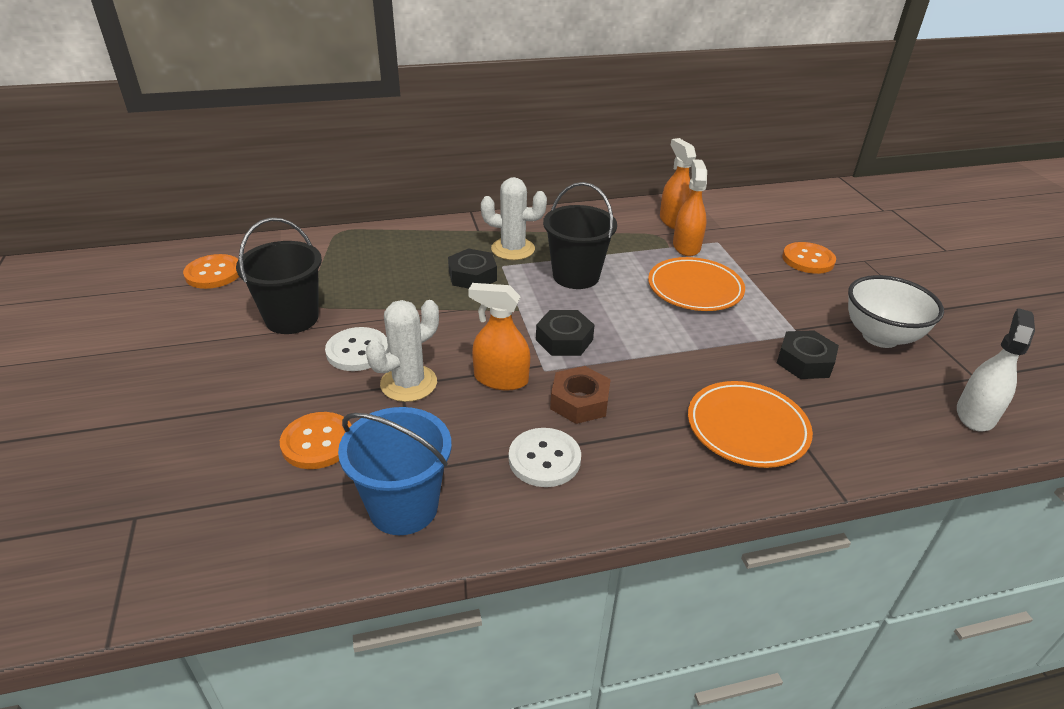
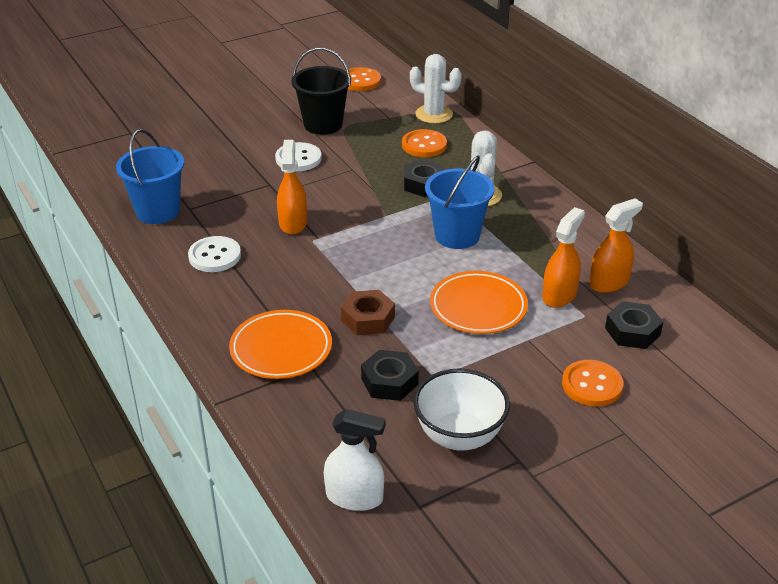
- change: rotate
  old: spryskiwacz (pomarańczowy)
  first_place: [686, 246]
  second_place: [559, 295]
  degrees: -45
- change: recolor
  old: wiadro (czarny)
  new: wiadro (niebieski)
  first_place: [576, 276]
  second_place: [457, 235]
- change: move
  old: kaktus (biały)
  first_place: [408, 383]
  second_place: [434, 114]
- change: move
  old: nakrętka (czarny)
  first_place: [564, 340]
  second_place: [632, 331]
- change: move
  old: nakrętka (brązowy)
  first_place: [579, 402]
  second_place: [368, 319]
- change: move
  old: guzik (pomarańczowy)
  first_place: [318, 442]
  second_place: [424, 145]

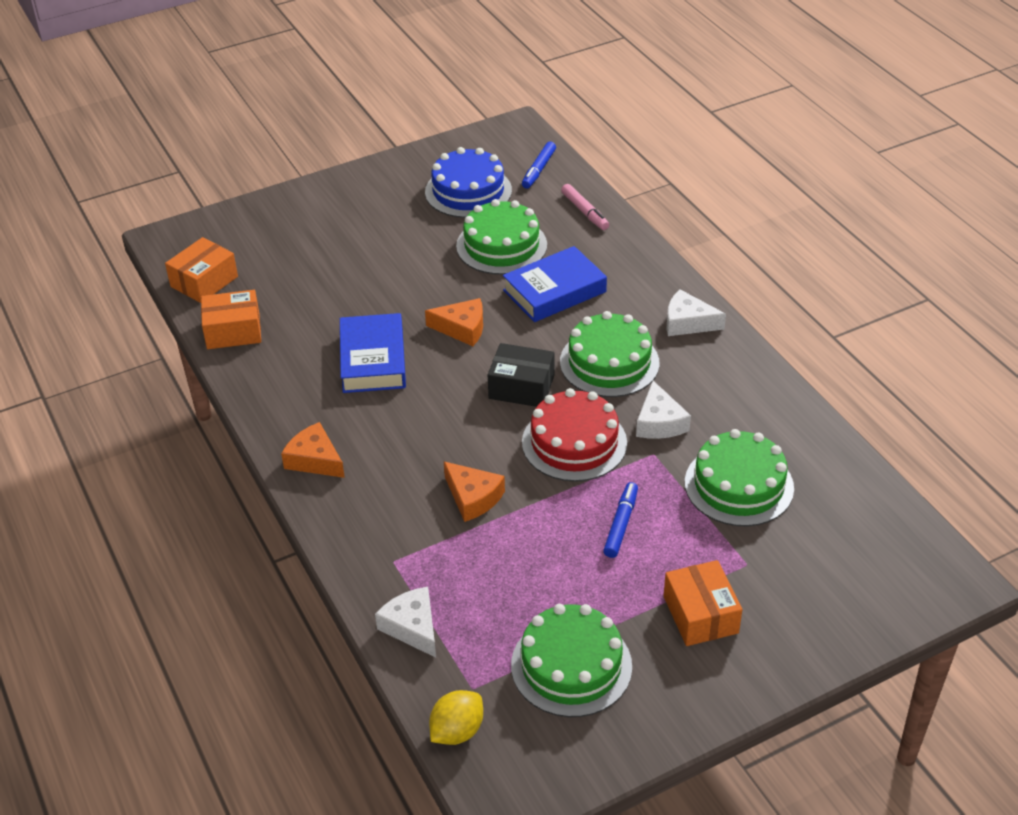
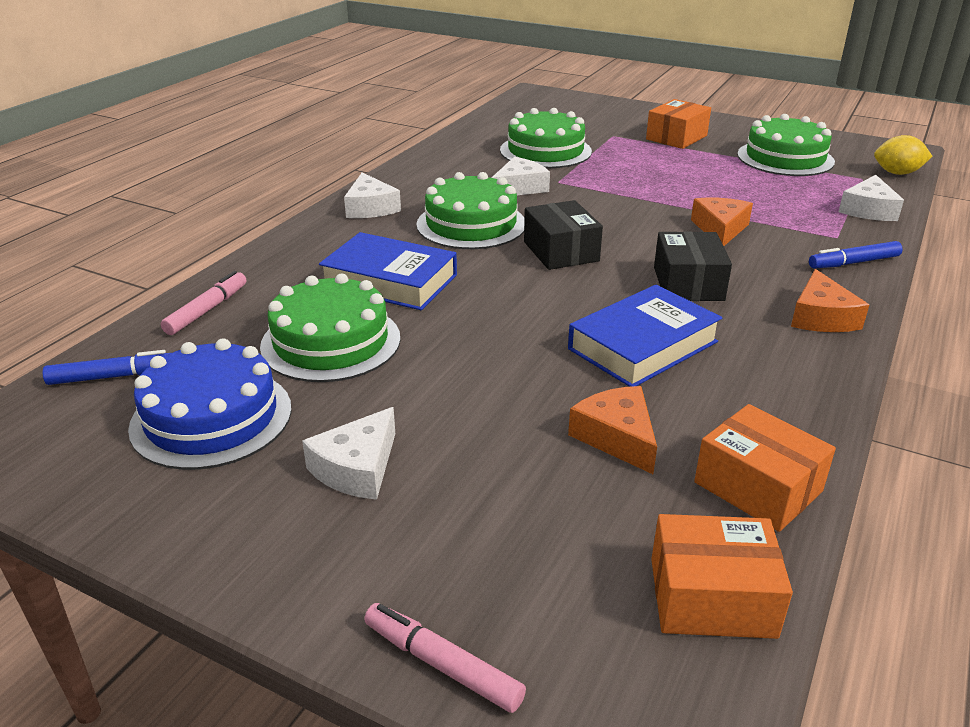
- change: move
  old: ser (pomarańczowy)
  first_place: [462, 328]
  second_place: [616, 437]
- change: delete
  old: tort (czerwony)
  first_place: [574, 442]
- change: move
  old: flamaster (niebieski)
  first_place: [621, 524]
  second_place: [853, 263]
- change: insert
  new: pudełko (czarny)
  second_place: [688, 284]
- change: insert
  new: ser (biały)
  second_place: [357, 468]
- change: insert
  new: flamaster (różowy)
  second_place: [442, 664]

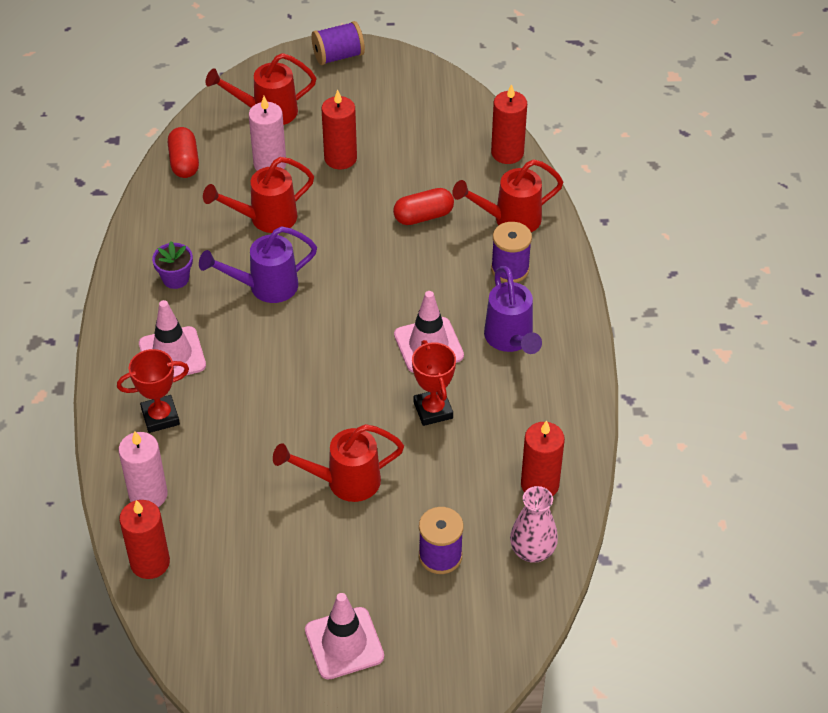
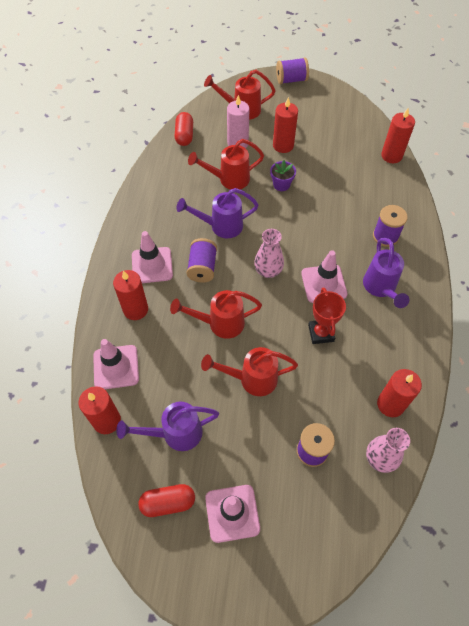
- change: move
  old: konewka (czerwony)
  first_place: [509, 220]
  second_place: [219, 323]
- change: move
  old: kapsułka (czerwony)
  first_place: [423, 216]
  second_place: [168, 503]
- change: move
  old: doniczka (fioletowy)
  first_place: [175, 279]
  second_place: [281, 185]
- change: replace
  old: puchar (czerwony)
  new: świeca (czerwony)
  first_place: [160, 417]
  second_place: [135, 309]
- change: replace
  old: świeca (różowy)
  new: pachołek (różowy)
  first_place: [148, 495]
  second_place: [116, 367]
- change: insert
  new: wazon (różowy)
  second_place: [268, 271]
- change: insert
  new: szpulka (fioletowy)
  second_place: [202, 268]
- change: insert
  new: konewka (fioletowy)
  second_place: [175, 433]

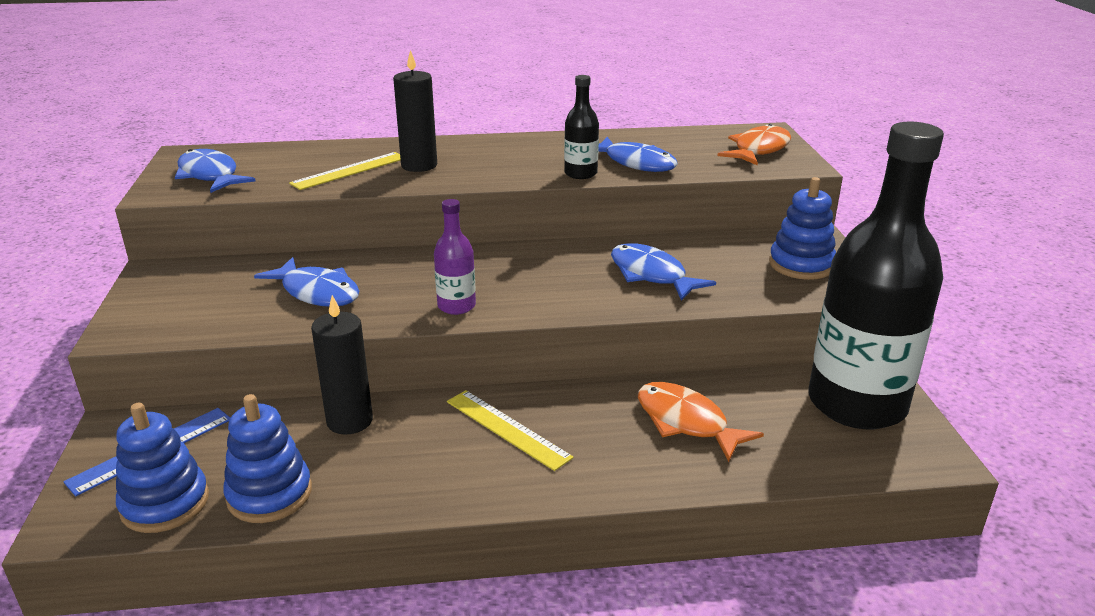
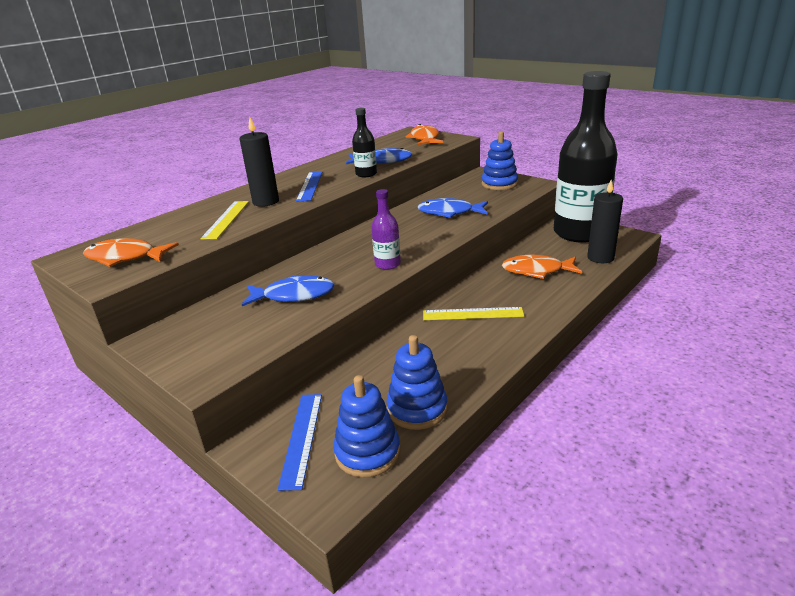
- change: recolor
  old: ryba (niebieski)
  new: ryba (pomarańczowy)
  first_place: [210, 175]
  second_place: [125, 258]
- change: move
  old: świeca (czarny)
  first_place: [349, 421]
  second_place: [600, 258]
- change: insert
  new: linijka (niebieski)
  second_place: [310, 186]

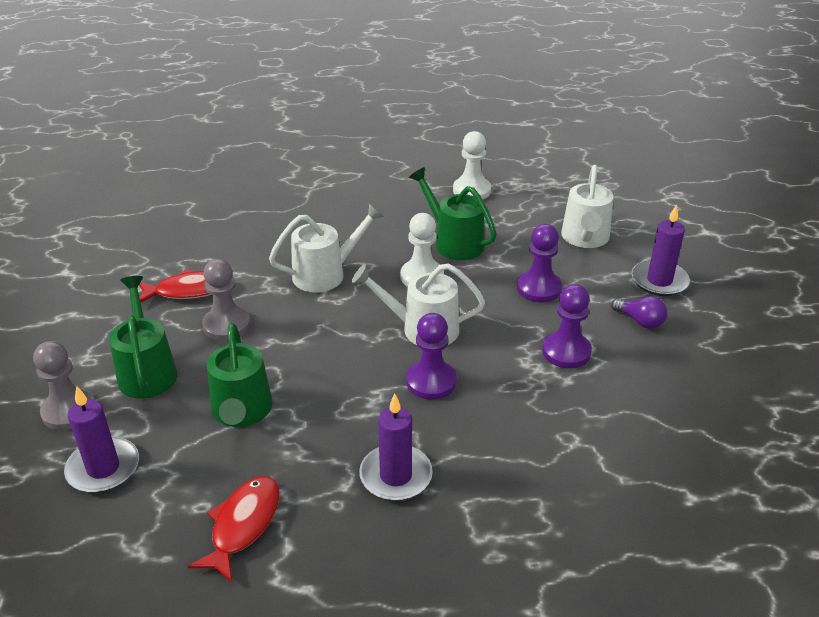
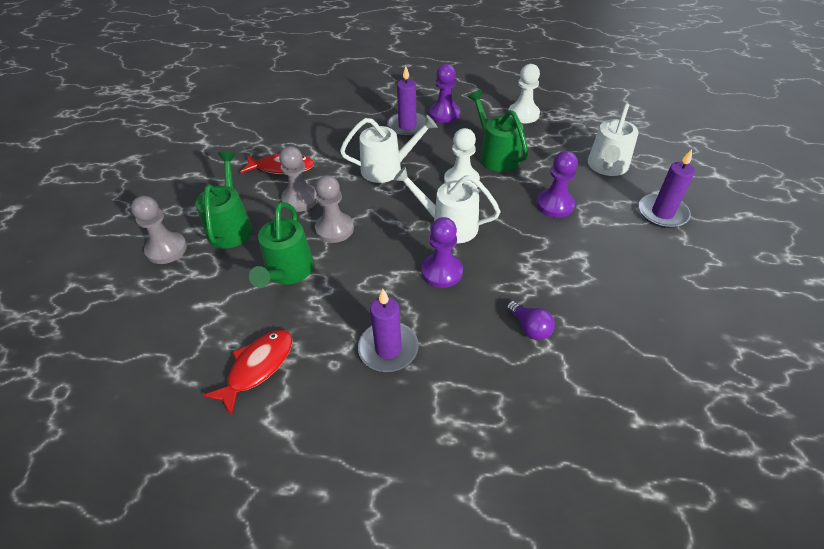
- change: move
  old: pionek (fioletowy)
  first_place: [566, 351]
  second_place: [444, 114]
- change: move
  old: żarówka (fioletowy)
  first_place: [640, 321]
  second_place: [530, 328]
- change: move
  old: świeca (fioletowy)
  first_place: [103, 468]
  second_place: [407, 126]
- change: insert
  new: pionek (szary)
  second_place: [334, 229]

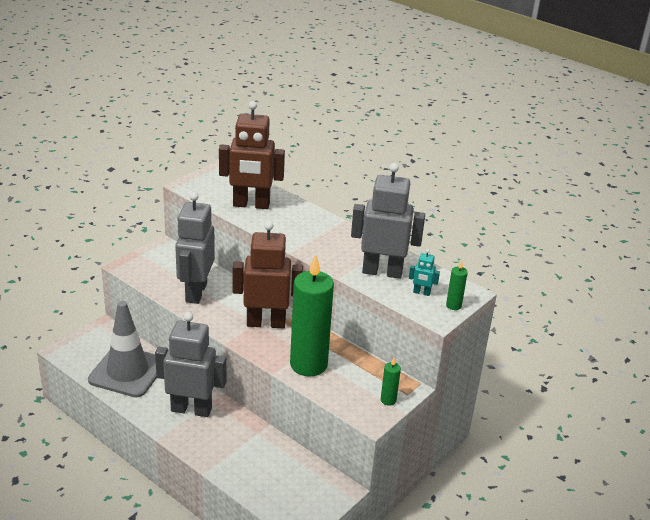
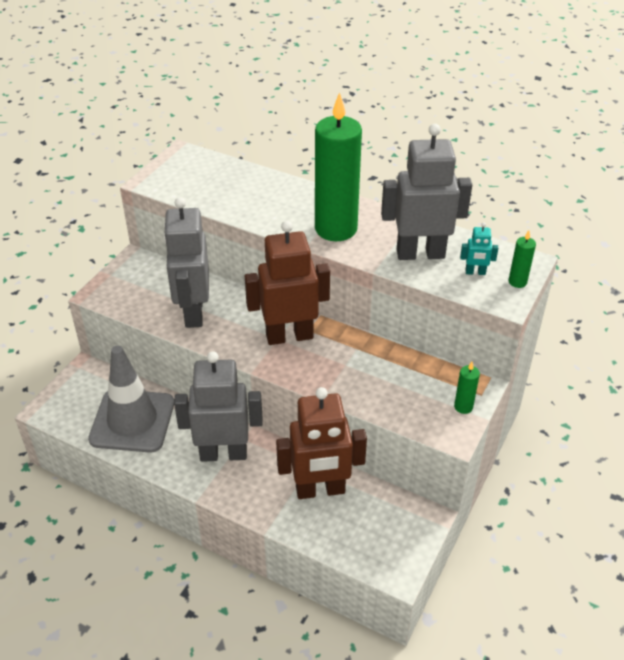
- change: move
  old: robot (brązowy)
  first_place: [251, 205]
  second_place: [320, 490]
- change: move
  old: świeca (zielony)
  first_place: [308, 364]
  second_place: [336, 229]

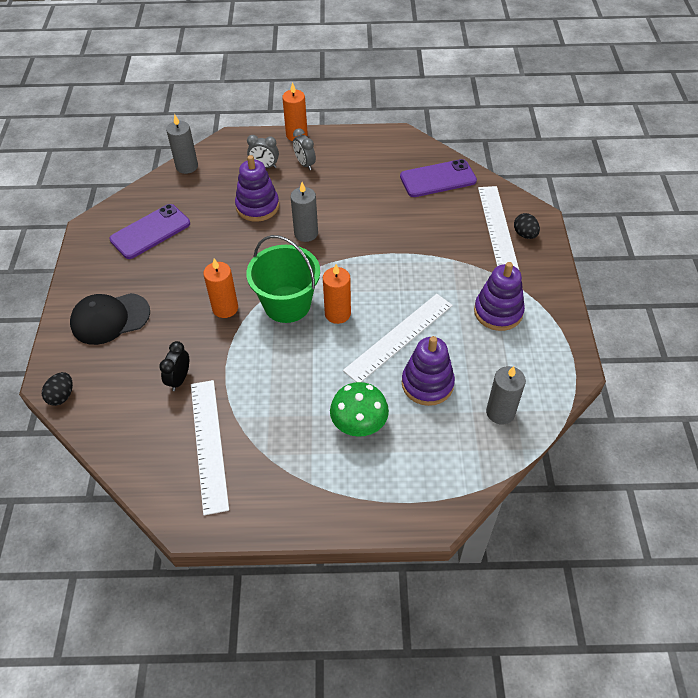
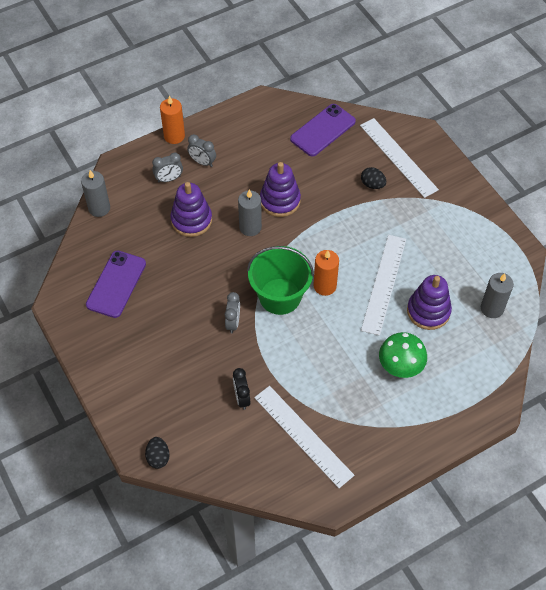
- change: move
  old: jajko (czarny)
  first_place: [525, 234]
  second_place: [372, 184]
- change: replace
  old: świeca (pomarańczowy)
  new: budzik (szary)
  first_place: [225, 308]
  second_place: [233, 322]
- change: move
  old: zabawka nakładanka (fioletowy)
  first_place: [498, 312]
  second_place: [280, 200]
- change: delete
  old: czapka (czarny)
  first_place: [110, 319]

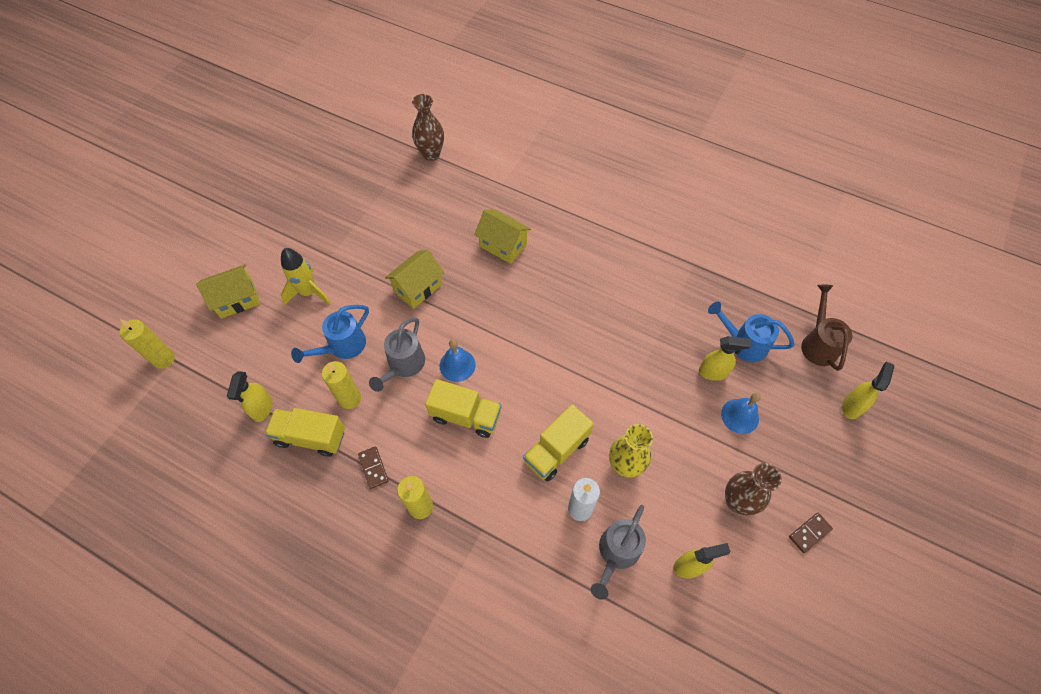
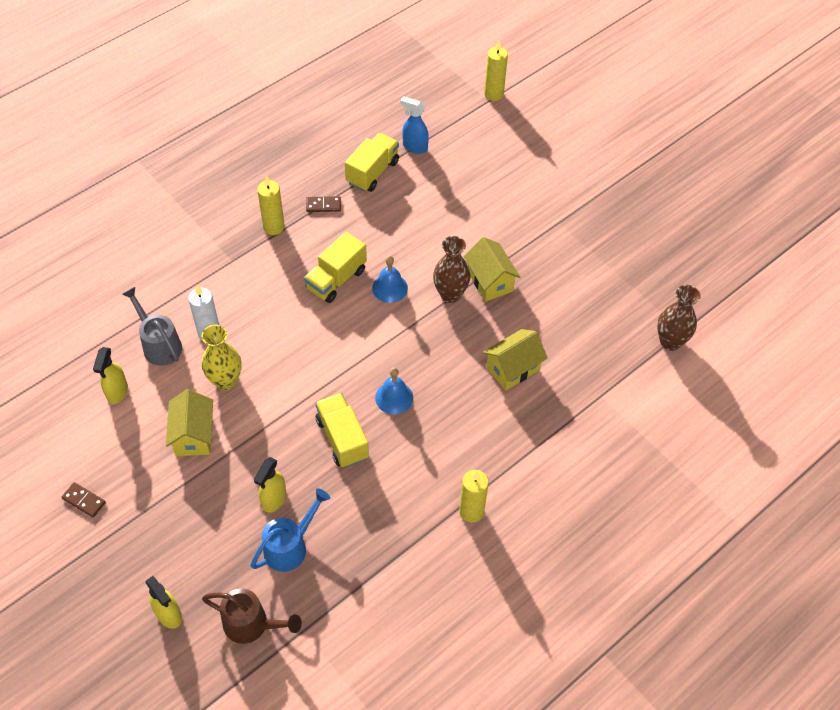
- change: delete
  old: rakieta (żółty)
  first_place: [308, 292]
- change: move
  old: domek (żółty)
  first_place: [237, 300]
  second_place: [194, 435]
- change: delete
  old: konewka (niebieski)
  first_place: [342, 347]
- change: delete
  old: konewka (szary)
  first_place: [403, 366]
- change: move
  old: świeca (żółty)
  first_place: [350, 399]
  second_place: [471, 511]
- change: recolor
  old: spryskiwacz (żółty)
  new: spryskiwacz (niebieski)
  first_place: [262, 408]
  second_place: [414, 147]
- change: move
  old: dzwonek (niebieski)
  first_place: [740, 416]
  second_place: [394, 397]
- change: move
  old: ciężarówka (żółty)
  first_place: [556, 450]
  second_place: [342, 438]
- change: move
  old: wazon (brązowy)
  first_place: [737, 502]
  second_place: [450, 294]
- change: rotate
  old: kostka domina (brązowy)
  first_place: [809, 533]
  second_place: [84, 500]
  degrees: -45

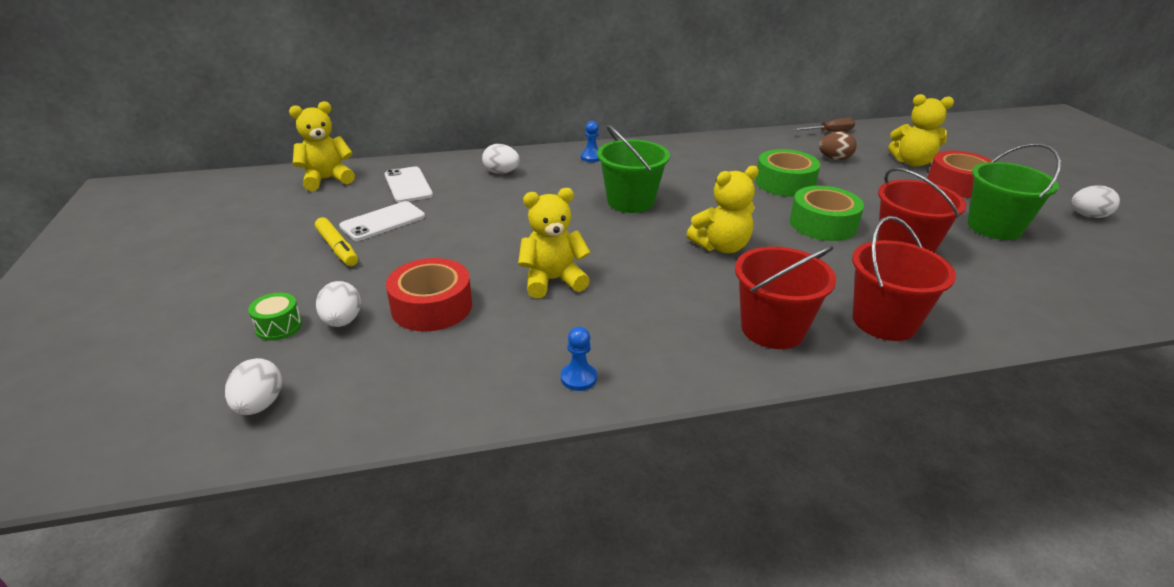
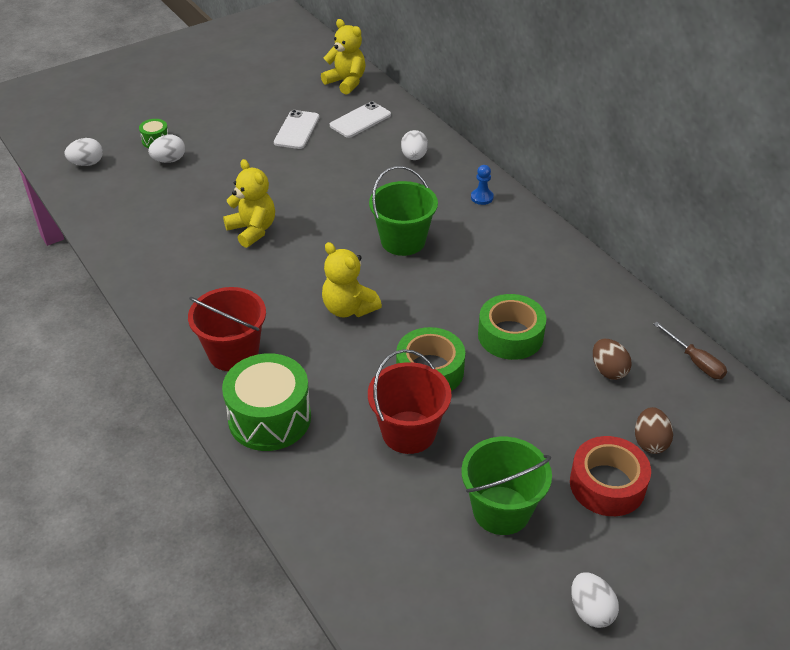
- change: replace
  old: miś (żółty)
  new: jajko (brązowy)
  first_place: [912, 162]
  second_place: [650, 442]
- change: rotate
  old: telefon (biały)
  first_place: [383, 221]
  second_place: [297, 130]
  degrees: 75
- change: replace
  old: wiadro (czerwony)
  new: bęben (zielony)
  first_place: [884, 321]
  second_place: [269, 418]
- change: delete
  old: flamaster (żółty)
  first_place: [337, 248]
- change: delete
  old: taśma klejąca (czerwony)
  first_place: [432, 306]
- change: delete
  old: pionek (niebieski)
  first_place: [578, 378]

